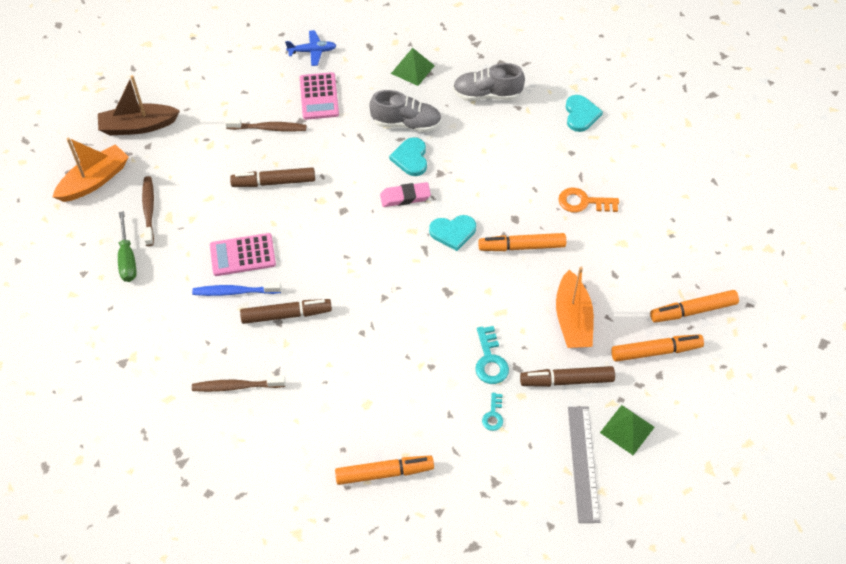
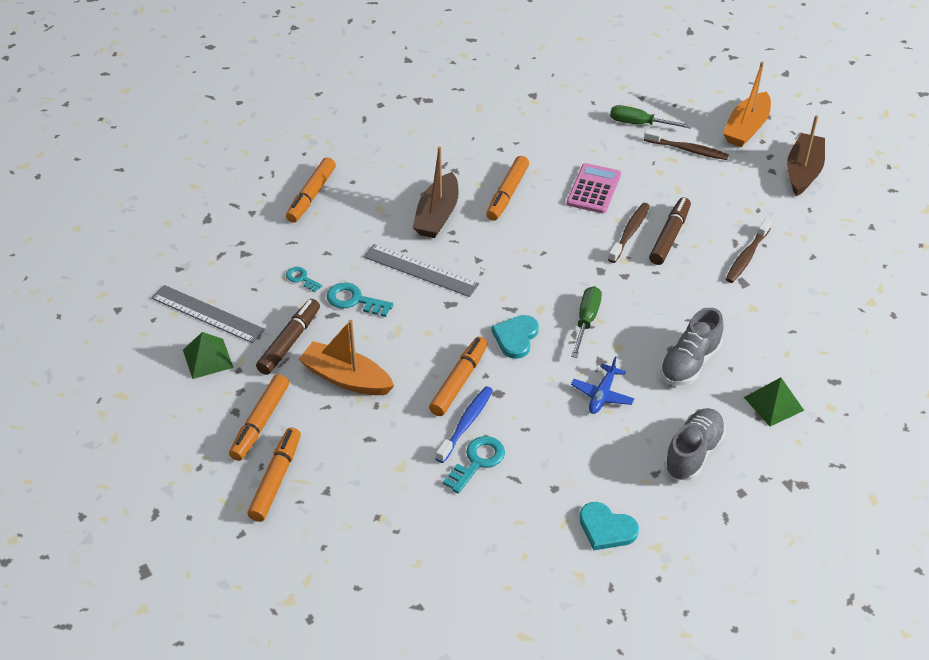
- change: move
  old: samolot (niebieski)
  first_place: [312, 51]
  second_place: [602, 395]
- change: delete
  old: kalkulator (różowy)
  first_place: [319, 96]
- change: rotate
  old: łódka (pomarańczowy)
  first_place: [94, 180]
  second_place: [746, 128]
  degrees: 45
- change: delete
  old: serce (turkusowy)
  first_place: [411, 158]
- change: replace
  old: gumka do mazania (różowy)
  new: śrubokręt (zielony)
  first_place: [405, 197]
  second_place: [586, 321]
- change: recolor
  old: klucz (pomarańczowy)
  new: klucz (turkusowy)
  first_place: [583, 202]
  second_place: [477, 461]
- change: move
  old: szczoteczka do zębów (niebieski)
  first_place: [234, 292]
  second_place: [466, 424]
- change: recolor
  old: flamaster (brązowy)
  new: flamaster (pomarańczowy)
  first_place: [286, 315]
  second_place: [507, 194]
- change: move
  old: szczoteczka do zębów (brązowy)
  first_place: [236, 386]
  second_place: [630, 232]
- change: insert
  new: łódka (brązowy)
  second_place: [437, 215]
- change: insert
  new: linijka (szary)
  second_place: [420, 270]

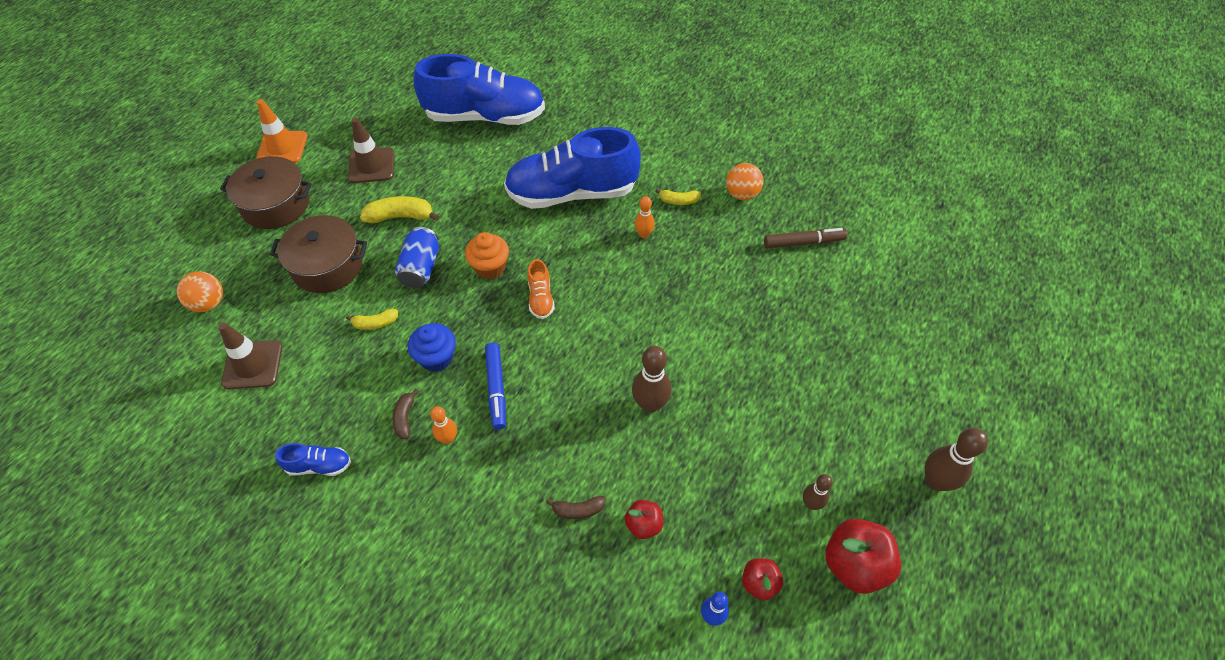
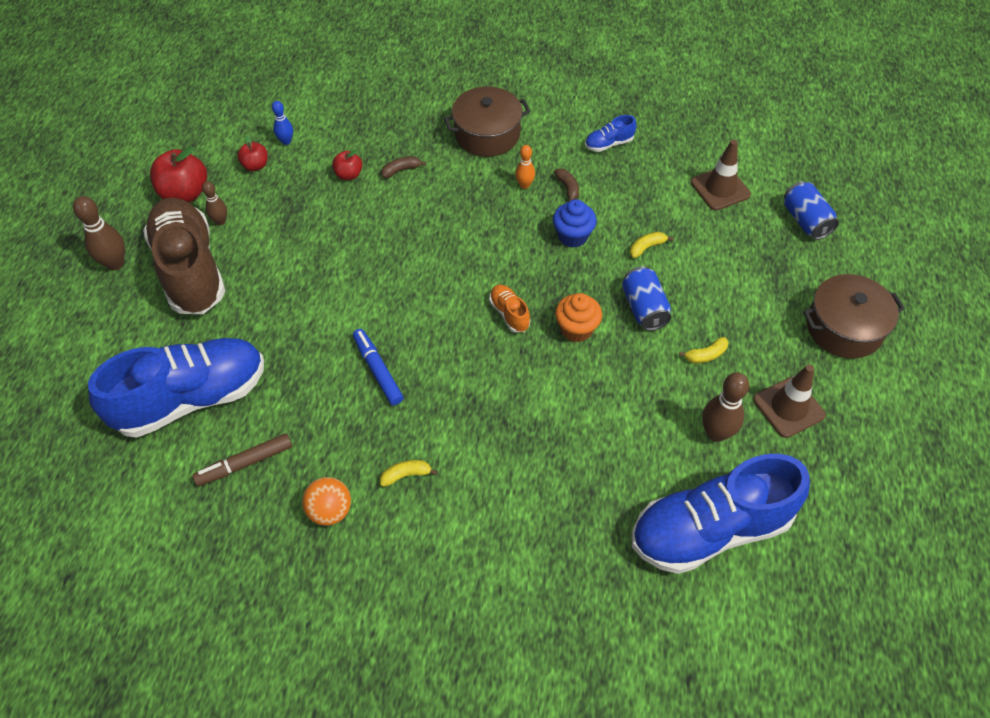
- change: delete
  old: pachołek (pomarańczowy)
  first_place: [282, 147]
- change: move
  old: but (niebieski)
  first_place: [572, 193]
  second_place: [191, 398]
- change: resize
  old: banan (żółty)
  first_place: [400, 216]
  second_place: [706, 355]
  factor: 0.6
- change: delete
  old: kręgiel (pomarańczowy)
  first_place: [644, 234]
- change: move
  old: garnek (brązowy)
  first_place: [327, 265]
  second_place: [487, 134]
- change: replace
  old: piłka (pomarańczowy)
  new: puszka (niebieski)
  first_place: [209, 303]
  second_place: [805, 221]
- change: move
  old: flamaster (niebieski)
  first_place: [496, 388]
  second_place: [378, 370]
- change: move
  old: kręgiel (brązowy)
  first_place: [650, 404]
  second_place: [716, 433]
- change: insert
  new: but (brązowy)
  second_place: [190, 269]

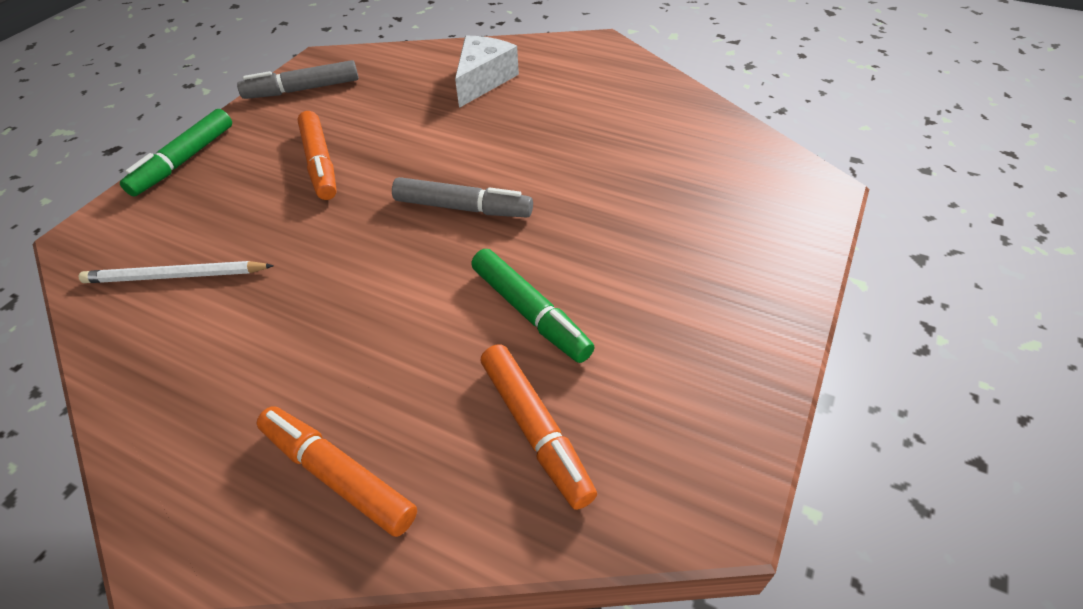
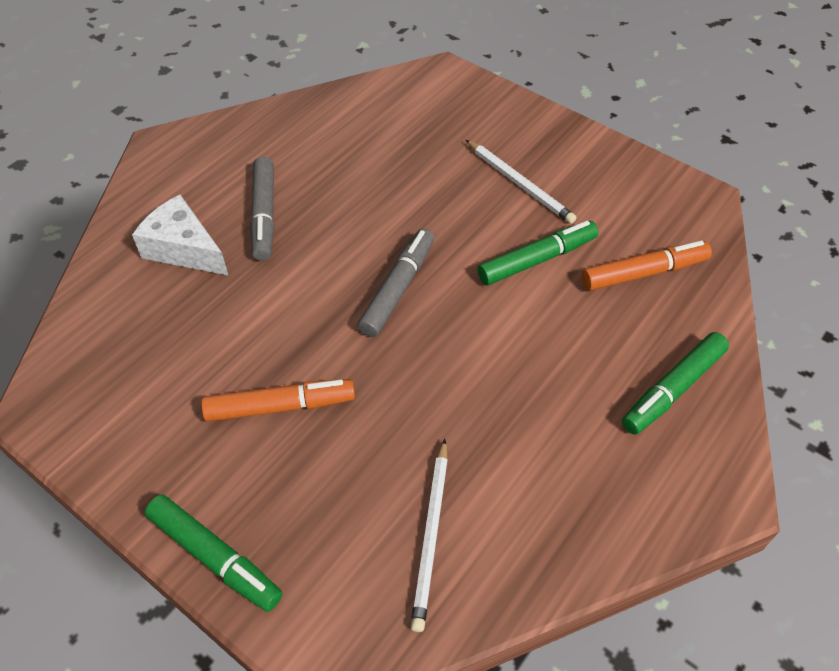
- change: move
  old: flamaster (szary)
  first_place: [302, 89]
  second_place: [264, 215]
- change: recolor
  old: flamaster (pomarańczowy)
  new: flamaster (zielony)
  first_place: [338, 475]
  second_place: [672, 389]
- change: insert
  new: ołówek (biały)
  second_place: [519, 183]

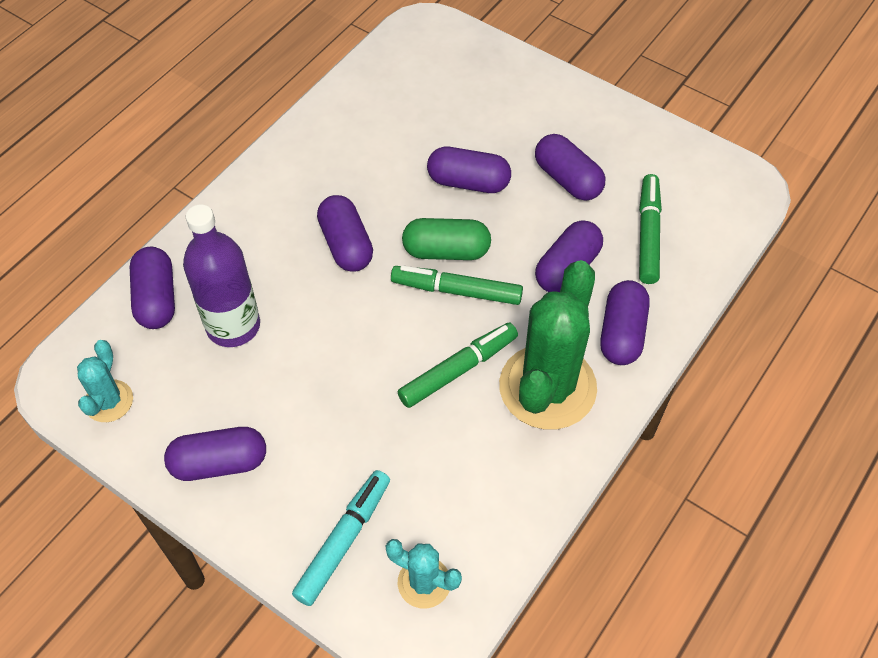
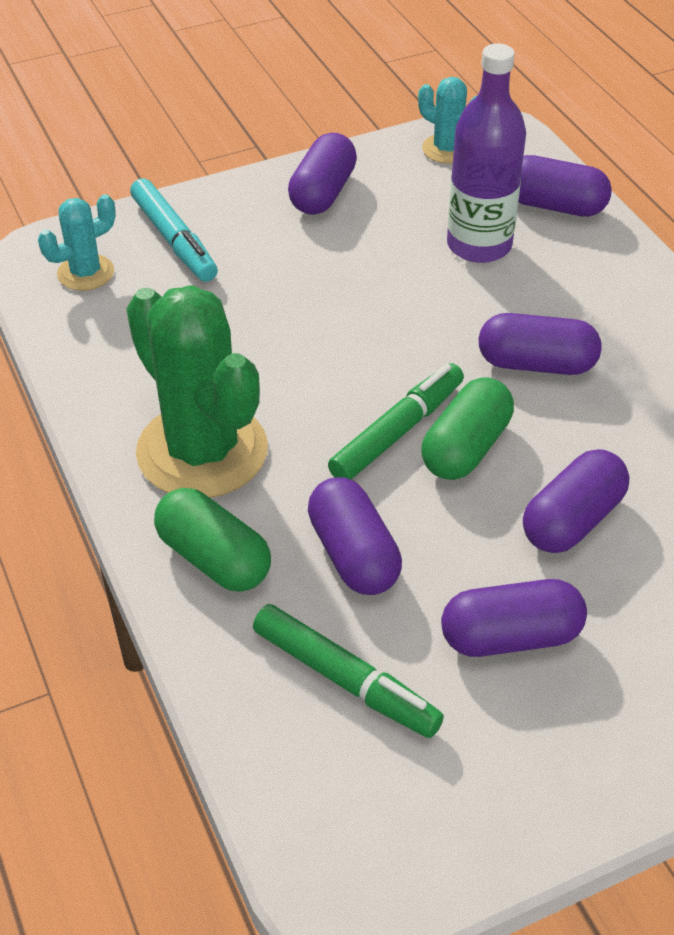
- change: recolor
  old: kapsułka (fioletowy)
  new: kapsułka (zielony)
  first_place: [622, 333]
  second_place: [214, 558]
- change: delete
  old: flamaster (zielony)
  first_place: [458, 369]

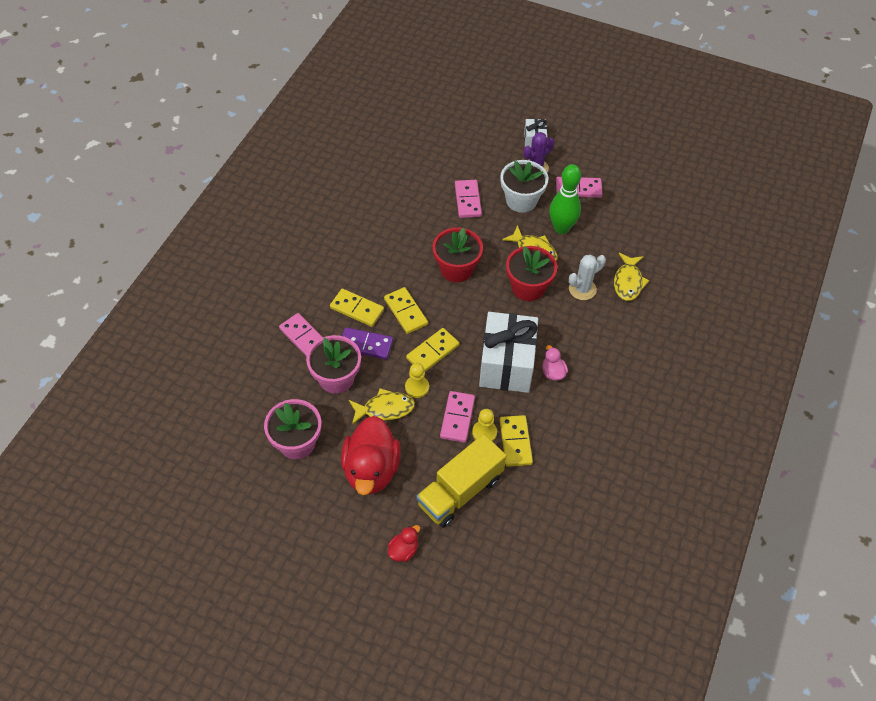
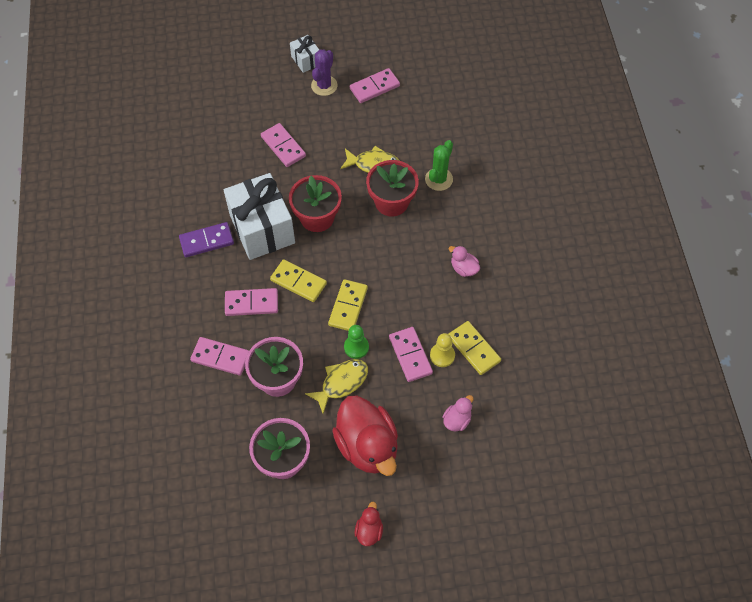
- change: delete
  old: doniczka (biały)
  first_place: [521, 200]
- change: delete
  old: kręgiel (zielony)
  first_place: [561, 228]
- change: delete
  old: ryba (żółty)
  first_place: [628, 282]
- change: recolor
  old: kaktus (biały)
  new: kaktus (zielony)
  first_place: [582, 289]
  second_place: [439, 179]
- change: recolor
  old: kostka domina (żółty)
  new: kostka domina (różowy)
  first_place: [357, 309]
  second_place: [251, 303]
- change: move
  old: prezent (biały)
  first_place: [506, 364]
  second_place: [262, 229]
- change: move
  old: kostka domina (fioletowy)
  first_place: [366, 345]
  second_place: [207, 241]
- change: recolor
  old: pionek (żółty)
  new: pionek (zielony)
  first_place: [417, 387]
  second_place: [356, 347]
- change: replace
  old: ciężarówka (żółty)
  new: kaczka (różowy)
  first_place: [460, 491]
  second_place: [457, 420]
- change: move
  old: kaczka (czerwony)
  first_place: [403, 550]
  second_place: [369, 530]

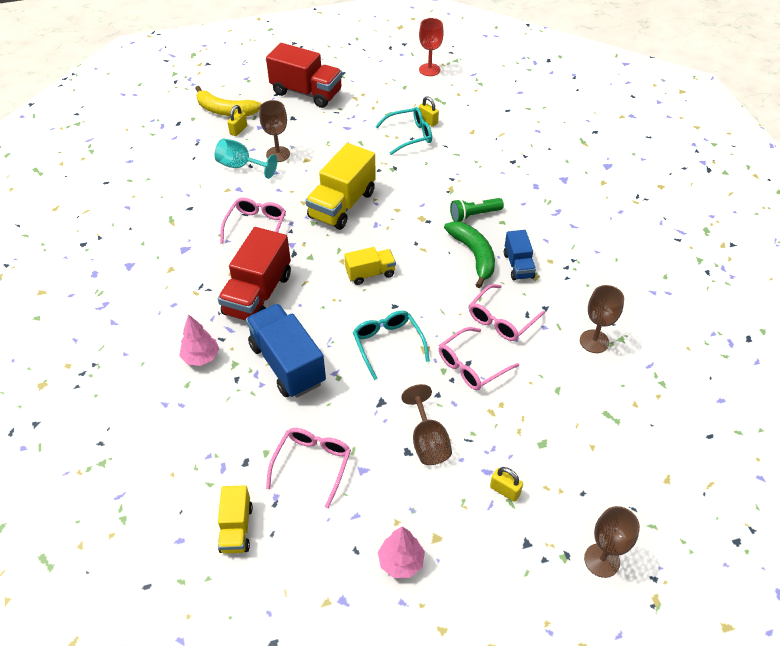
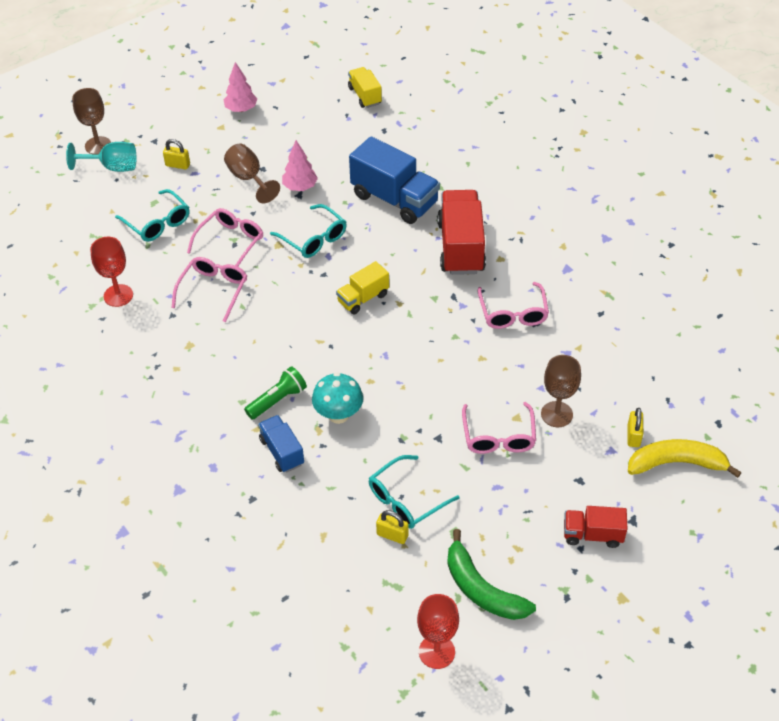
- change: resize
  old: ciężarówka (czerwony)
  first_place: [306, 93]
  second_place: [592, 534]
  factor: 0.56
- change: move
  old: kielich (turkusowy)
  first_place: [241, 166]
  second_place: [112, 167]
- change: delete
  old: ciężarówka (żółty)
  first_place: [342, 205]
- change: move
  old: banan (zielony)
  first_place: [474, 255]
  second_place: [482, 589]
- change: move
  old: ciężarówka (niebieski)
  first_place: [518, 265]
  second_place: [282, 452]
- change: recolor
  old: kielich (brązowy)
  new: kielich (czerwony)
  first_place: [594, 341]
  second_place: [118, 295]
- change: move
  old: drzewko (różowy)
  first_place: [201, 357]
  second_place: [300, 187]
- change: move
  old: okulary (różowy)
  first_place: [312, 464]
  second_place: [498, 437]
- change: insert
  new: okulary (turkusowy)
  second_place: [158, 223]
- change: insert
  new: grzyb (turkusowy)
  second_place: [338, 415]

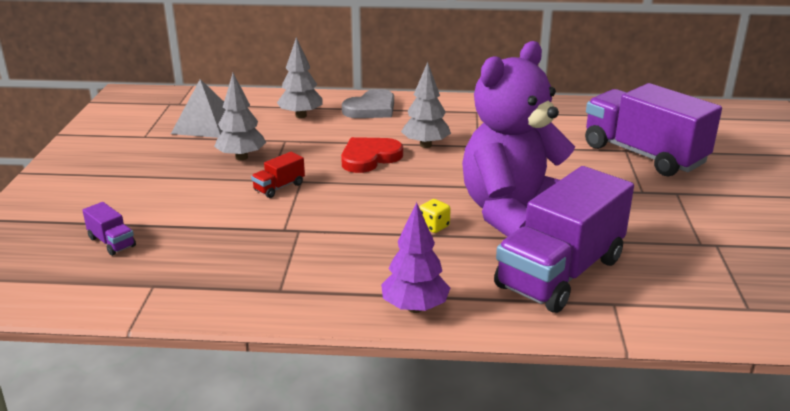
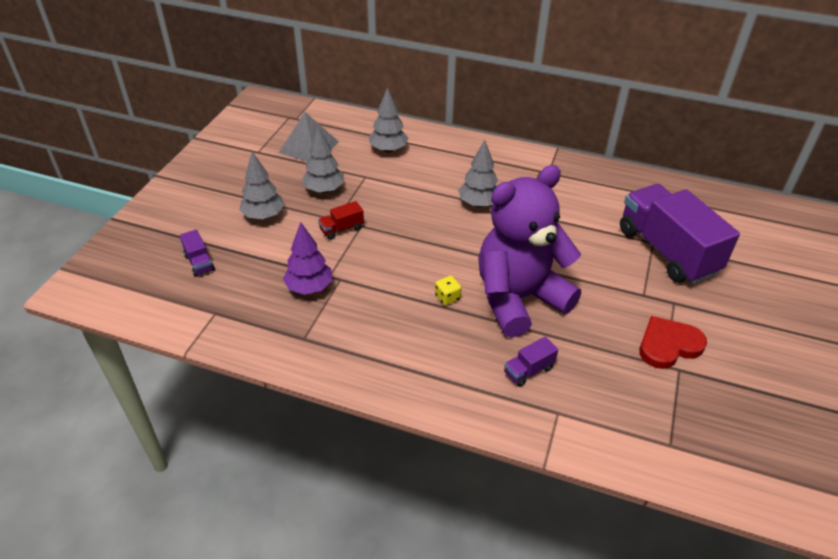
- change: delete
  old: serce (szary)
  first_place: [371, 109]
- change: move
  old: serce (czerwony)
  first_place: [369, 158]
  second_place: [668, 345]
- change: resize
  old: ciężarówka (fioletowy)
  first_place: [560, 273]
  second_place: [528, 370]
  factor: 0.4
- change: move
  old: drzewko (fioletowy)
  first_place: [414, 307]
  second_place: [309, 287]
- change: insert
  new: drzewko (szary)
  second_place: [263, 216]

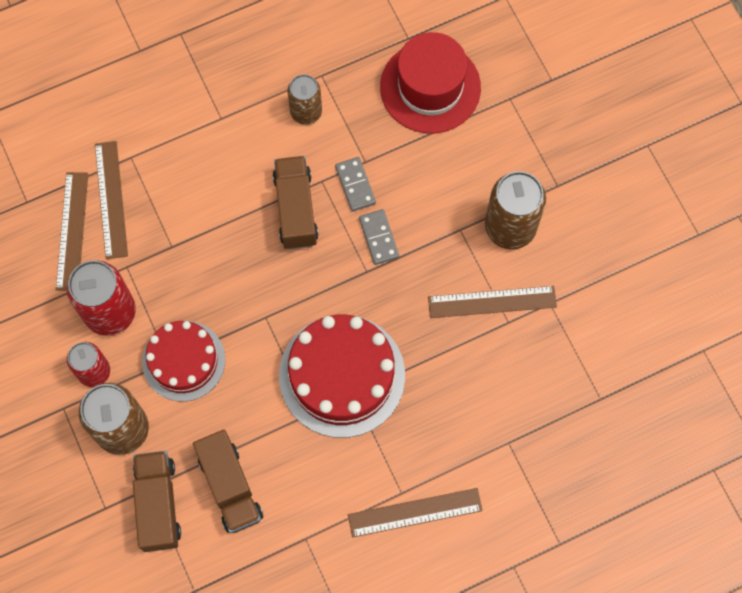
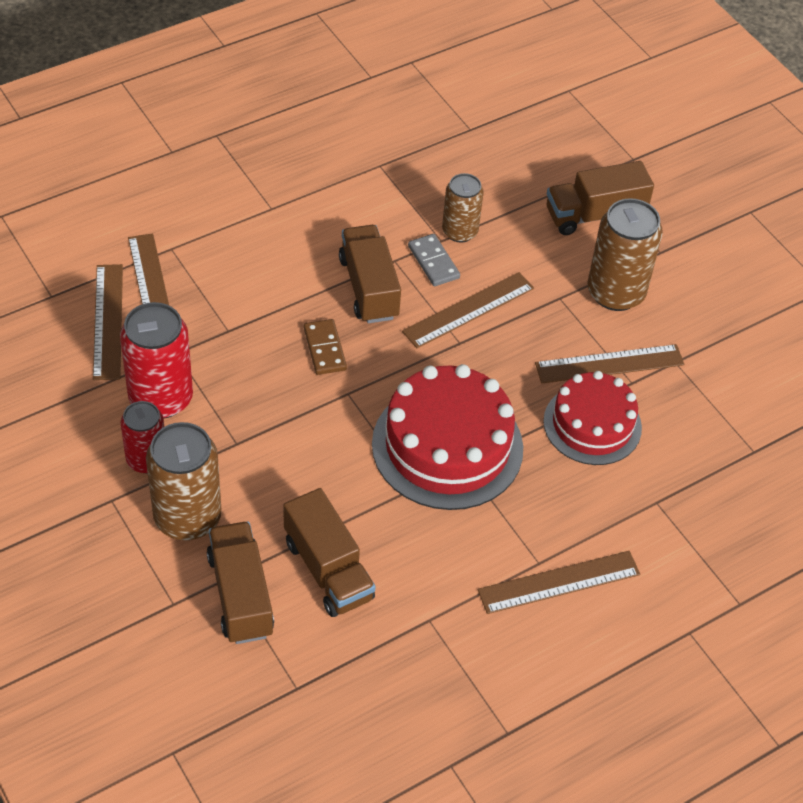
- change: delete
  old: kapelusz (czerwony)
  first_place: [430, 87]
- change: move
  old: puszka (brązowy)
  first_place: [306, 112]
  second_place: [460, 231]
- change: replace
  old: kostka domina (szary)
  new: linijka (brązowy)
  first_place: [379, 238]
  second_place: [468, 310]
- change: move
  old: tort (czerwony)
  first_place: [183, 361]
  second_place: [592, 424]
- change: insert
  new: ciężarówka (brązowy)
  second_place: [594, 215]
- change: insert
  new: kostka domina (brązowy)
  second_place: [325, 349]

